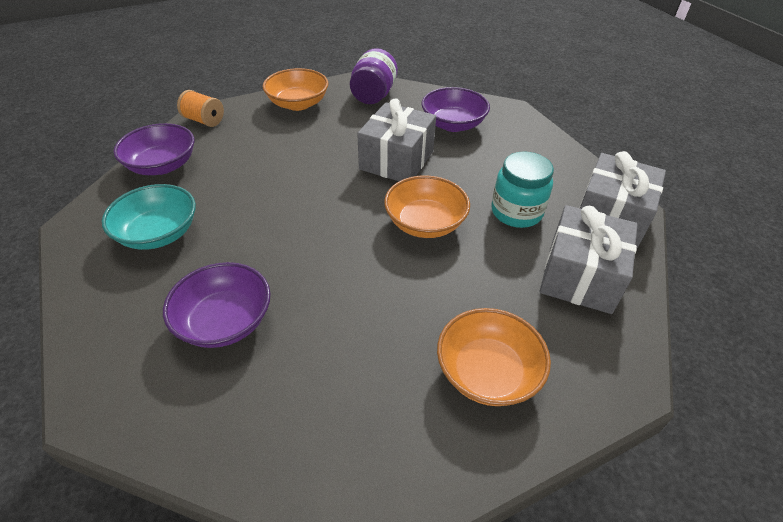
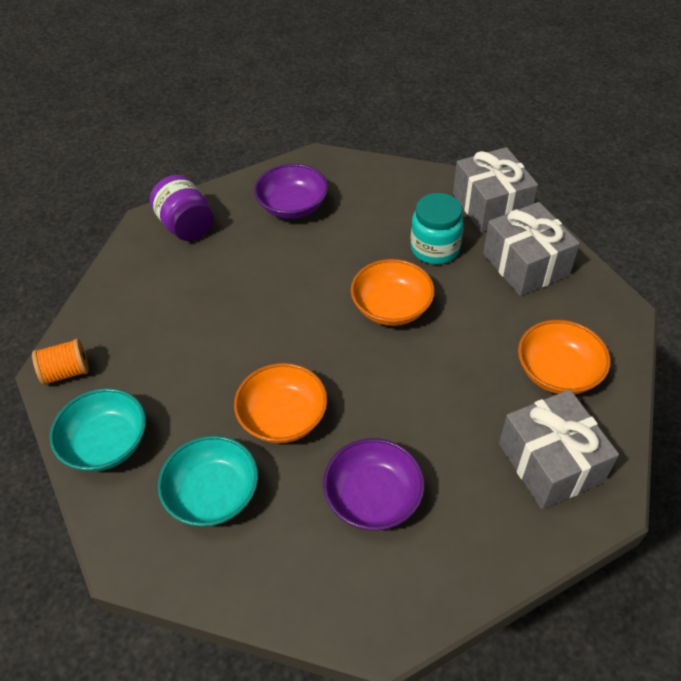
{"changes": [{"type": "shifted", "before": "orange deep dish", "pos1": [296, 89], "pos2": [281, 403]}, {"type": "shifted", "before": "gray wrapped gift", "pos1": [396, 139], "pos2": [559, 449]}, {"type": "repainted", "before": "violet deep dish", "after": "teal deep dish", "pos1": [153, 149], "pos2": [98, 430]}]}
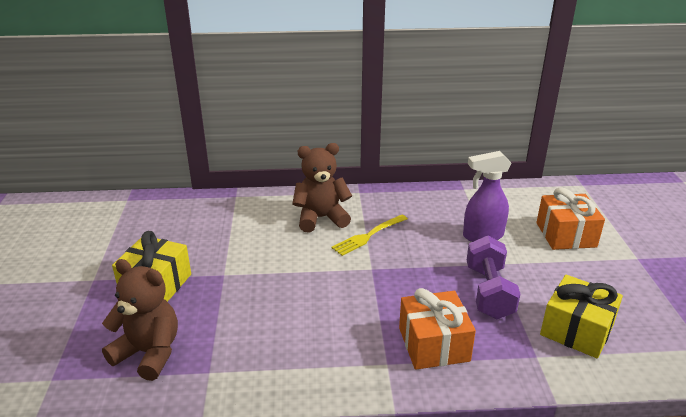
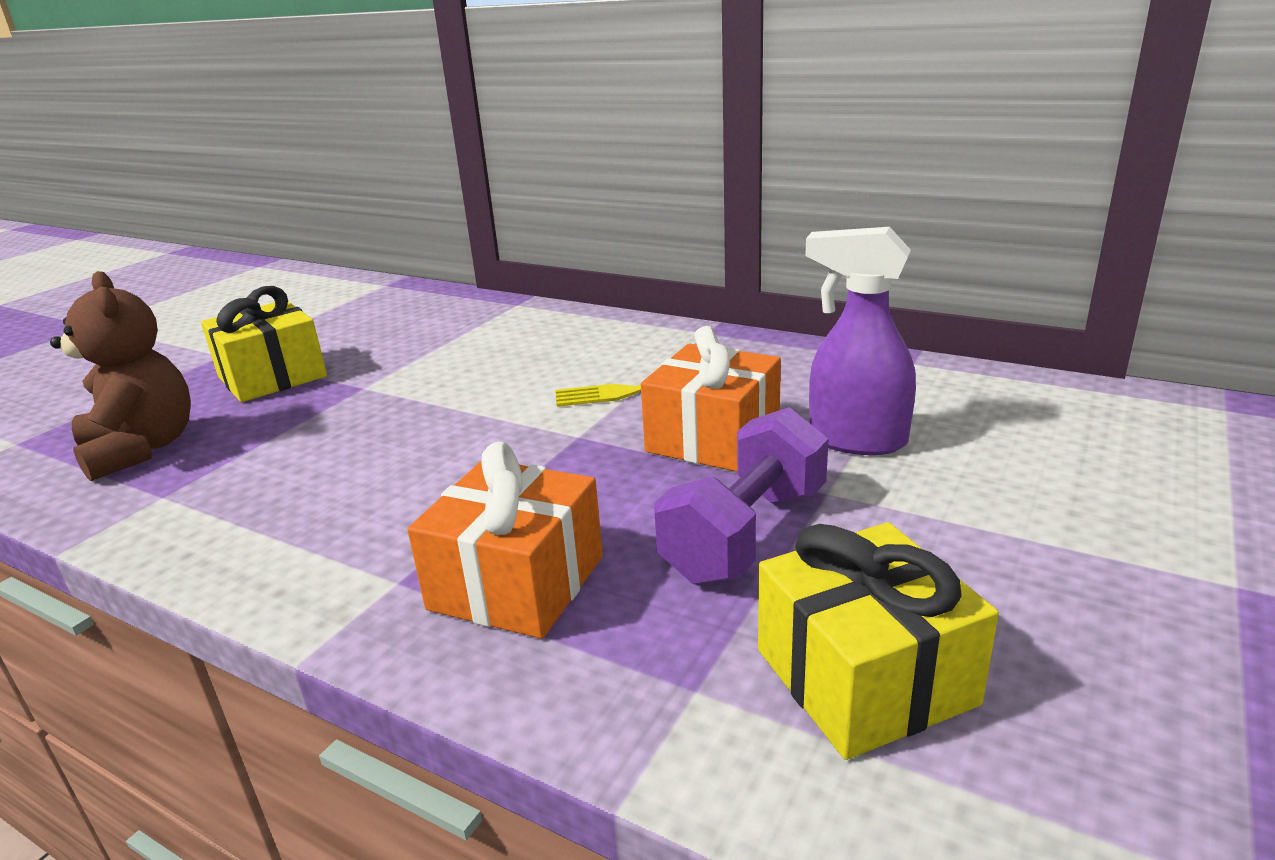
{"changes": [{"type": "gone", "before": "brown teddy bear", "pos1": [322, 187]}, {"type": "shifted", "before": "orange wrapped gift", "pos1": [570, 218], "pos2": [711, 399]}]}
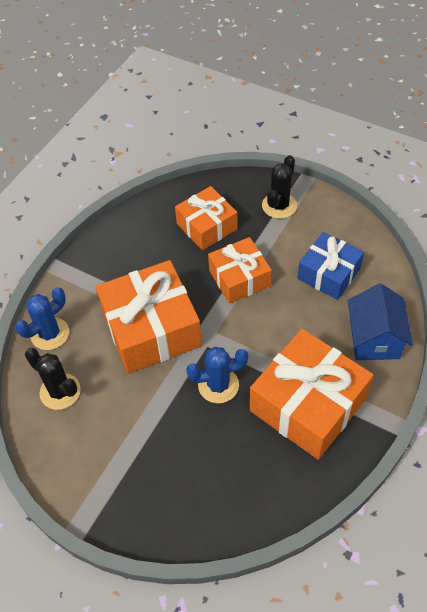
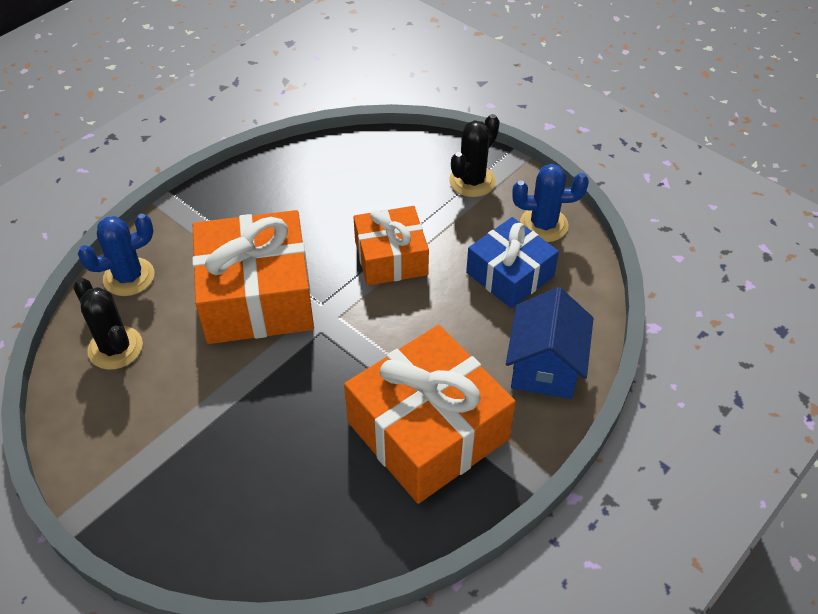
{"changes": [{"type": "gone", "before": "orange wrapped gift", "pos1": [206, 218]}, {"type": "shifted", "before": "cobalt cactus", "pos1": [217, 375], "pos2": [550, 203]}]}
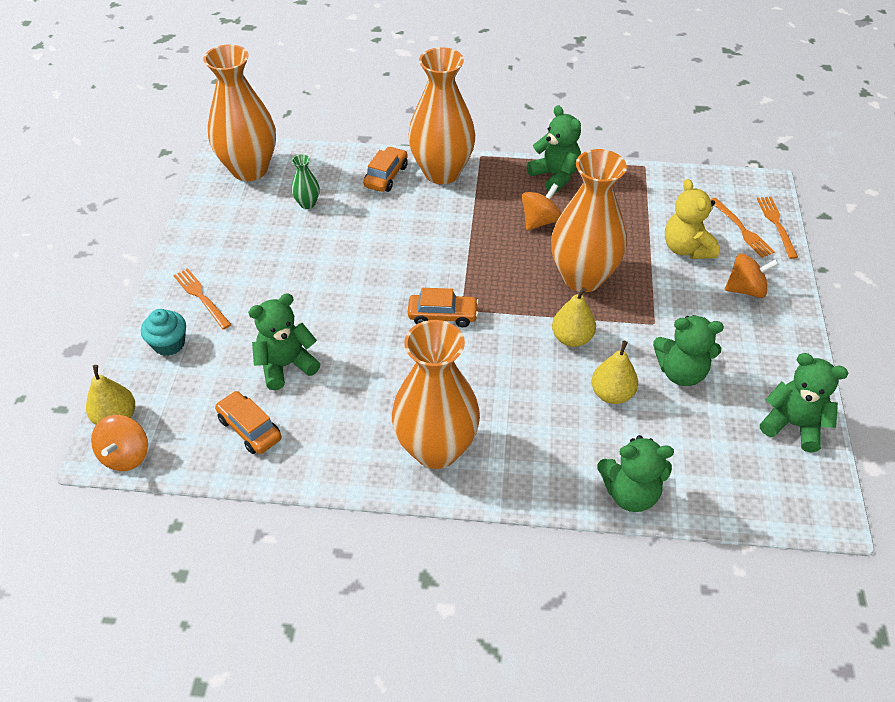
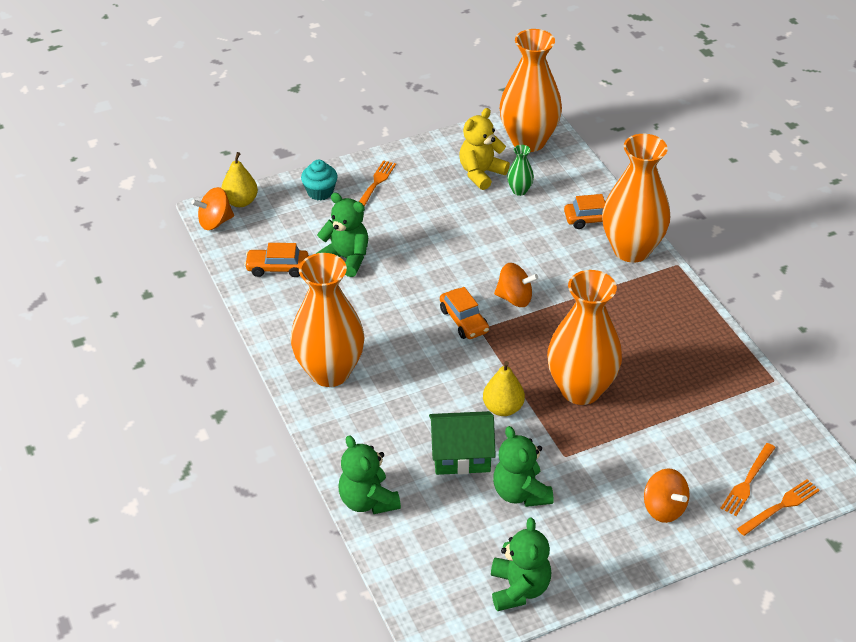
{"changes": [{"type": "gone", "before": "emerald teddy bear", "pos1": [554, 149]}, {"type": "shifted", "before": "golden teddy bear", "pos1": [692, 219], "pos2": [484, 149]}, {"type": "shifted", "before": "orange whirligig", "pos1": [541, 207], "pos2": [516, 285]}, {"type": "swapped", "before": "golden pear fruit", "after": "emerald toy house", "pos1": [615, 372], "pos2": [462, 443]}, {"type": "rotated", "before": "orange toy car", "pos1": [248, 422], "pos2": [276, 260], "turn": -105}]}
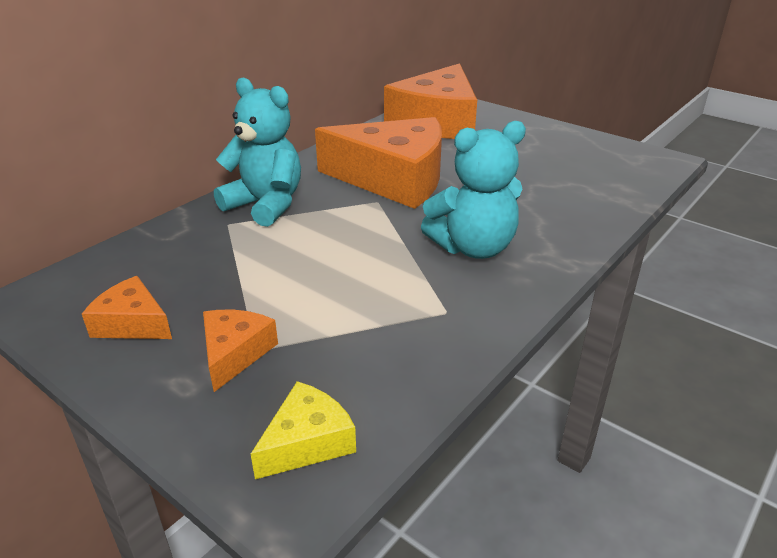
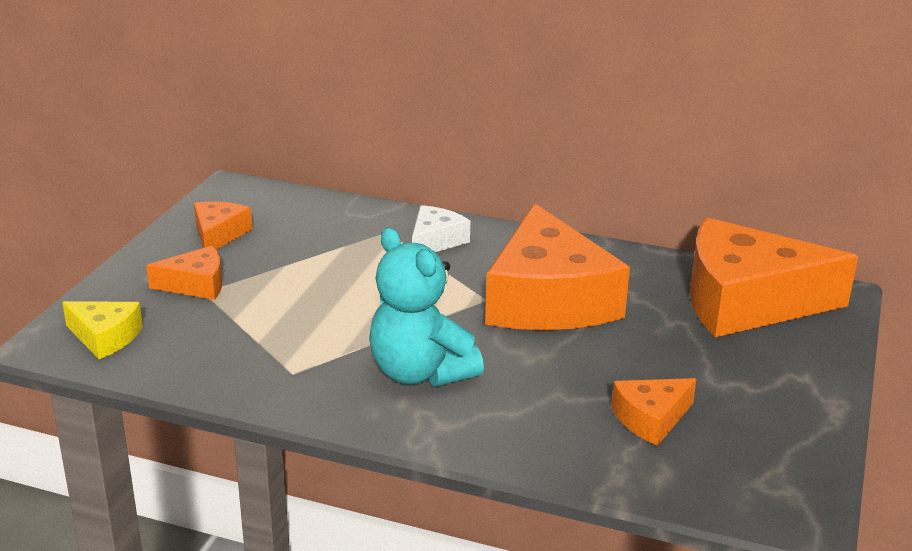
{"changes": [{"type": "swapped", "before": "teal teddy bear", "after": "white cheese wedge", "pos1": [257, 152], "pos2": [441, 228]}, {"type": "new", "after": "orange cheese wedge", "pos2": [654, 412]}]}
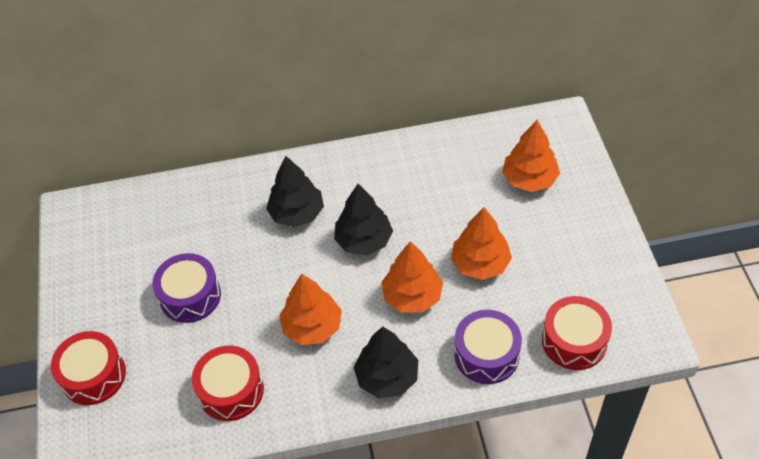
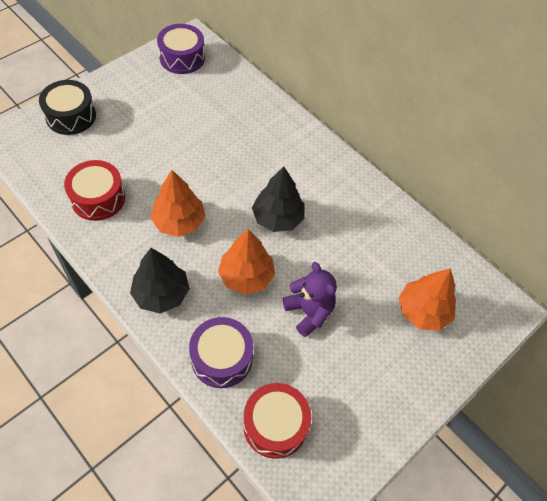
{"changes": [{"type": "gone", "before": "ebony fir tree", "pos1": [295, 191]}, {"type": "swapped", "before": "orange fir tree", "after": "violet teddy bear", "pos1": [481, 243], "pos2": [310, 299]}, {"type": "shifted", "before": "violet drum", "pos1": [187, 288], "pos2": [181, 49]}, {"type": "repainted", "before": "scarlet drum", "after": "ebony drum", "pos1": [88, 368], "pos2": [67, 107]}]}
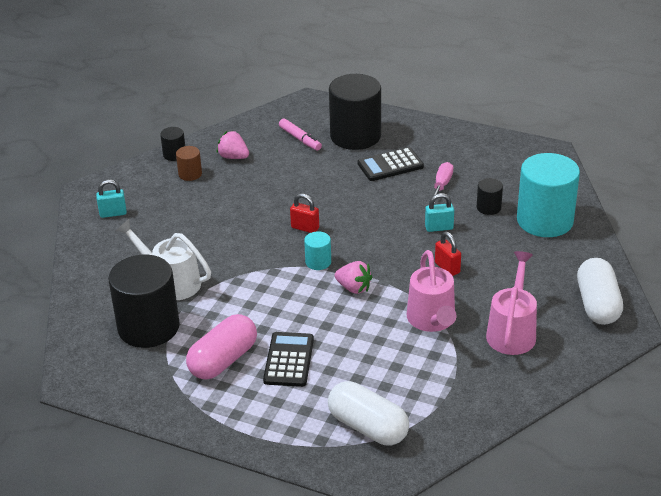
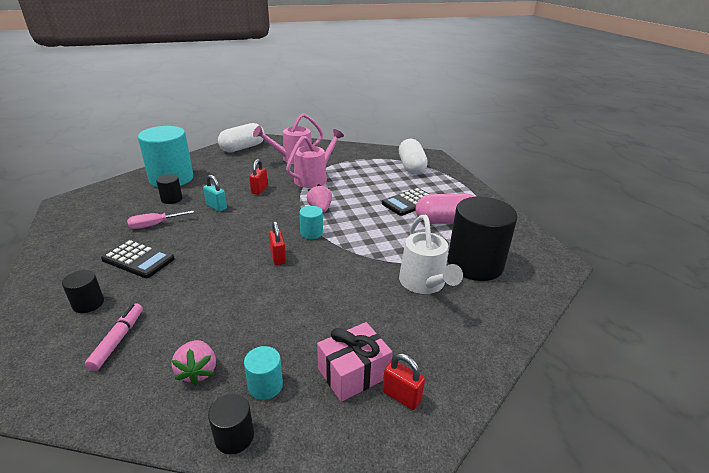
{"changes": [{"type": "scaled", "before": "ebony cylinder", "pos1": [355, 112], "pos2": [83, 291], "scale": 0.45}, {"type": "repainted", "before": "brown cylinder", "after": "teal cylinder", "pos1": [189, 163], "pos2": [263, 373]}, {"type": "repainted", "before": "teal padlock", "after": "scarlet padlock", "pos1": [111, 199], "pos2": [404, 381]}, {"type": "new", "after": "pink wrapped gift", "pos2": [354, 362]}]}
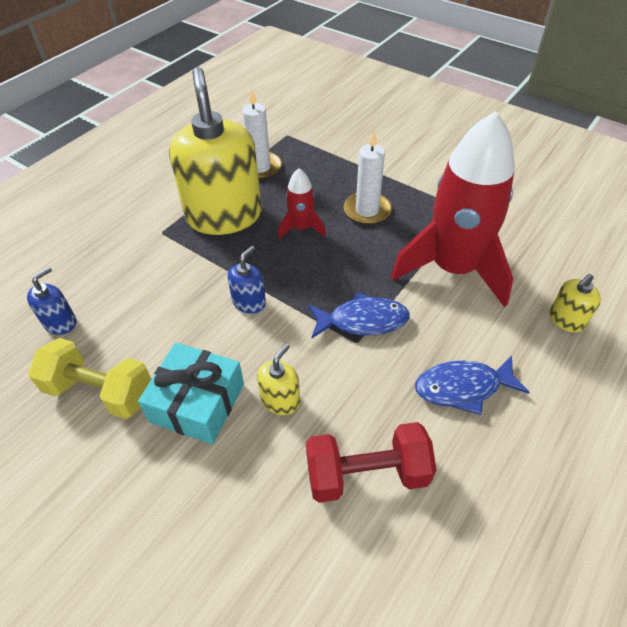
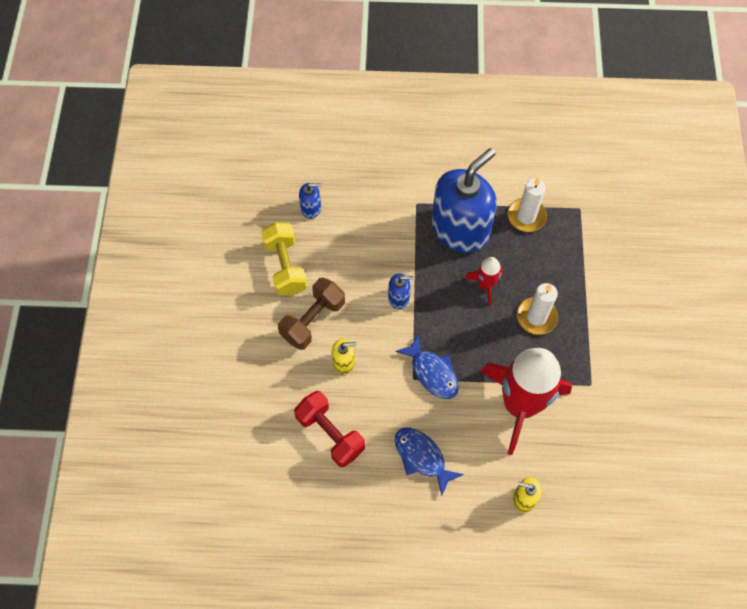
{"changes": [{"type": "repainted", "before": "golden pump bottle", "after": "cobalt pump bottle", "pos1": [215, 151], "pos2": [464, 200]}, {"type": "swapped", "before": "teal wrapped gift", "after": "brown hand weight", "pos1": [191, 393], "pos2": [311, 313]}]}
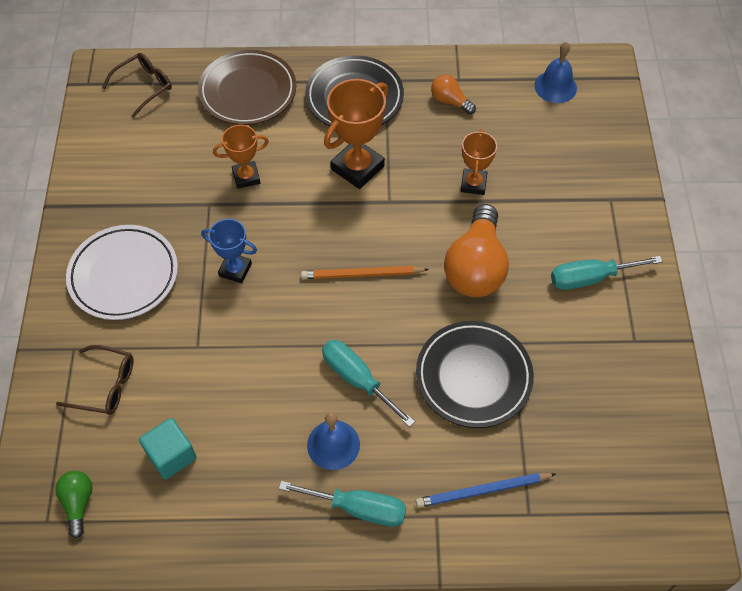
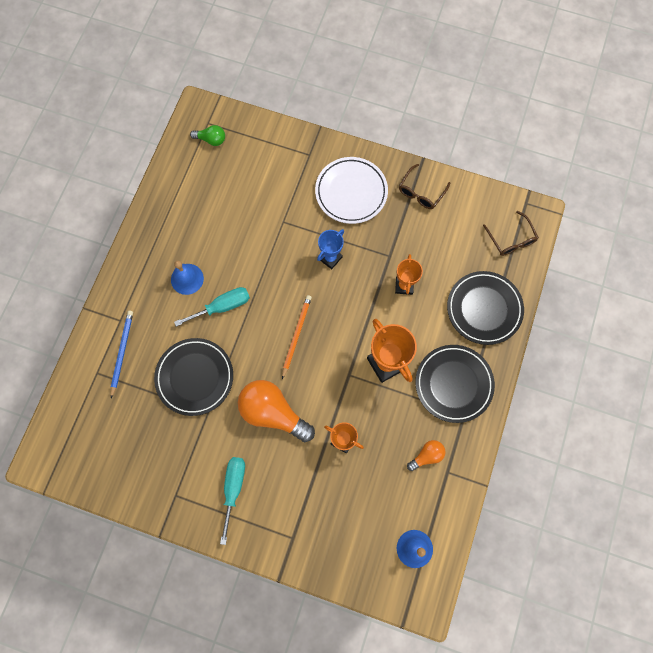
{"changes": [{"type": "repainted", "before": "brown flat dish", "after": "ebony flat dish", "pos1": [247, 87], "pos2": [485, 308]}, {"type": "shifted", "before": "brown spectacles", "pos1": [94, 380], "pos2": [424, 186]}, {"type": "gone", "before": "teal block", "pos1": [168, 448]}, {"type": "gone", "before": "teal screwdriver", "pos1": [342, 504]}]}
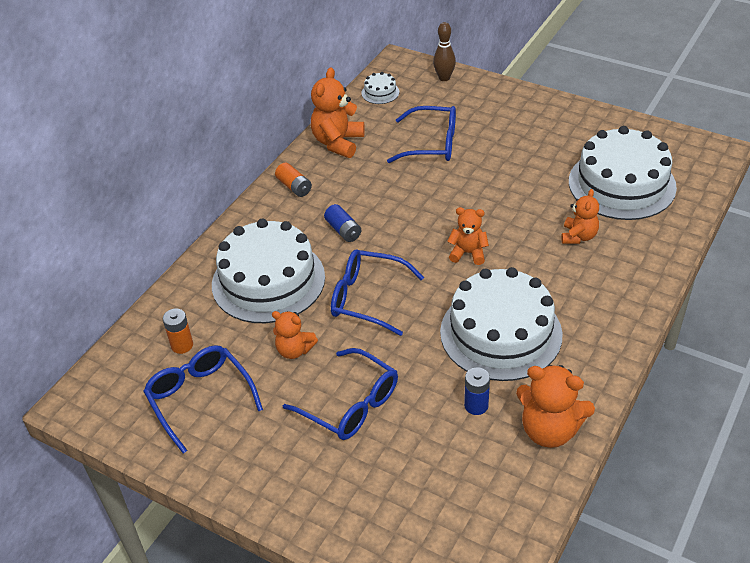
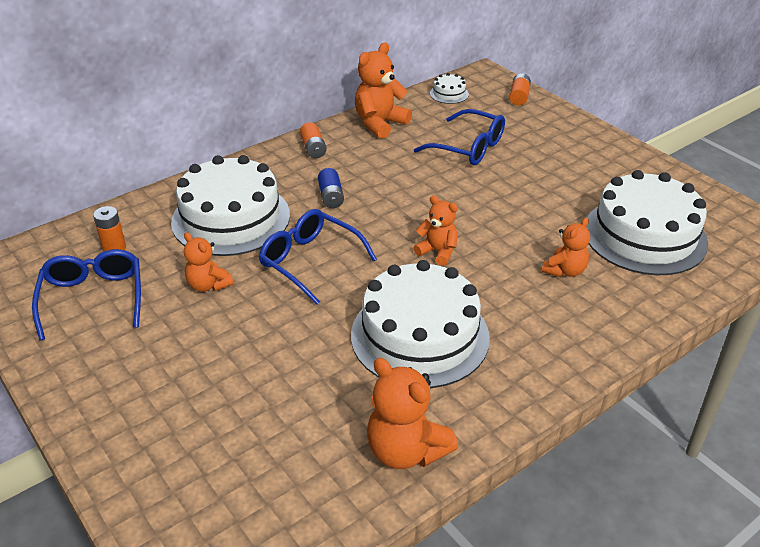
{"changes": [{"type": "swapped", "before": "brown bowling pin", "after": "orange AA battery", "pos1": [444, 51], "pos2": [520, 89]}, {"type": "gone", "before": "cobalt spectacles", "pos1": [340, 394]}, {"type": "gone", "before": "cobalt AA battery", "pos1": [477, 391]}]}
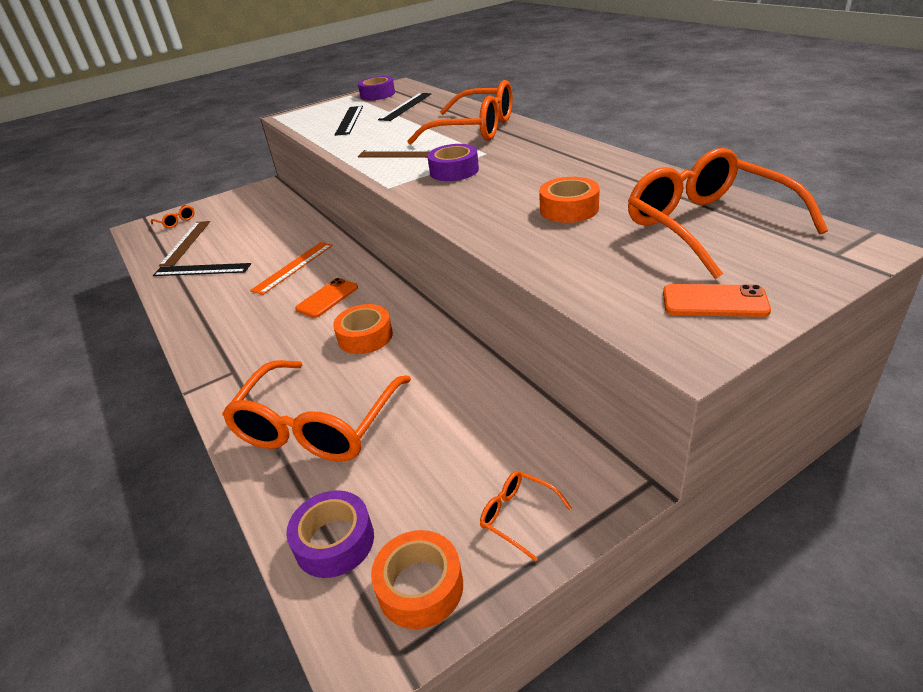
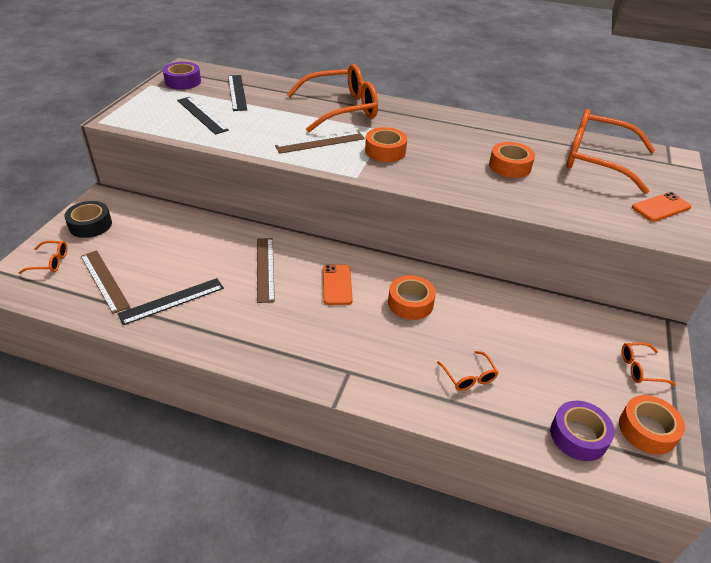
{"changes": [{"type": "repainted", "before": "violet roll of tape", "after": "orange roll of tape", "pos1": [453, 162], "pos2": [386, 144]}, {"type": "repainted", "before": "orange straightedge", "after": "brown straightedge", "pos1": [291, 268], "pos2": [266, 270]}, {"type": "scaled", "before": "orange spectacles", "pos1": [316, 411], "pos2": [468, 371], "scale": 0.42}, {"type": "new", "after": "ebony roll of tape", "pos2": [88, 219]}]}
